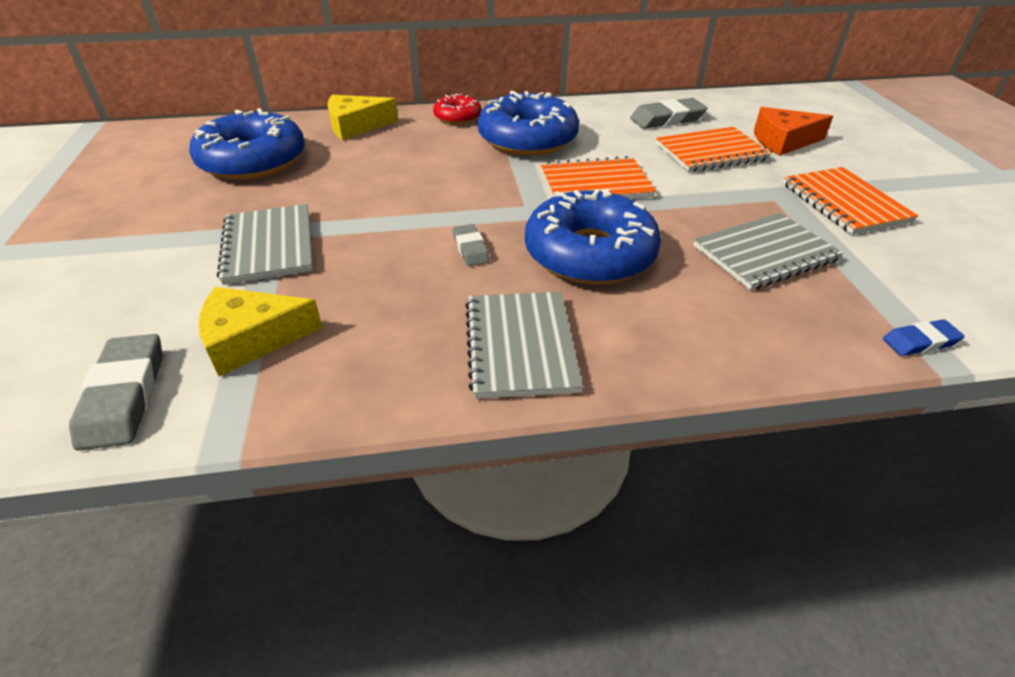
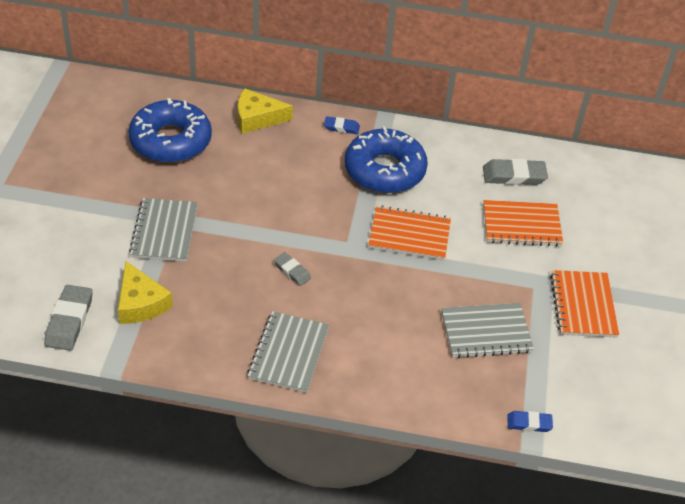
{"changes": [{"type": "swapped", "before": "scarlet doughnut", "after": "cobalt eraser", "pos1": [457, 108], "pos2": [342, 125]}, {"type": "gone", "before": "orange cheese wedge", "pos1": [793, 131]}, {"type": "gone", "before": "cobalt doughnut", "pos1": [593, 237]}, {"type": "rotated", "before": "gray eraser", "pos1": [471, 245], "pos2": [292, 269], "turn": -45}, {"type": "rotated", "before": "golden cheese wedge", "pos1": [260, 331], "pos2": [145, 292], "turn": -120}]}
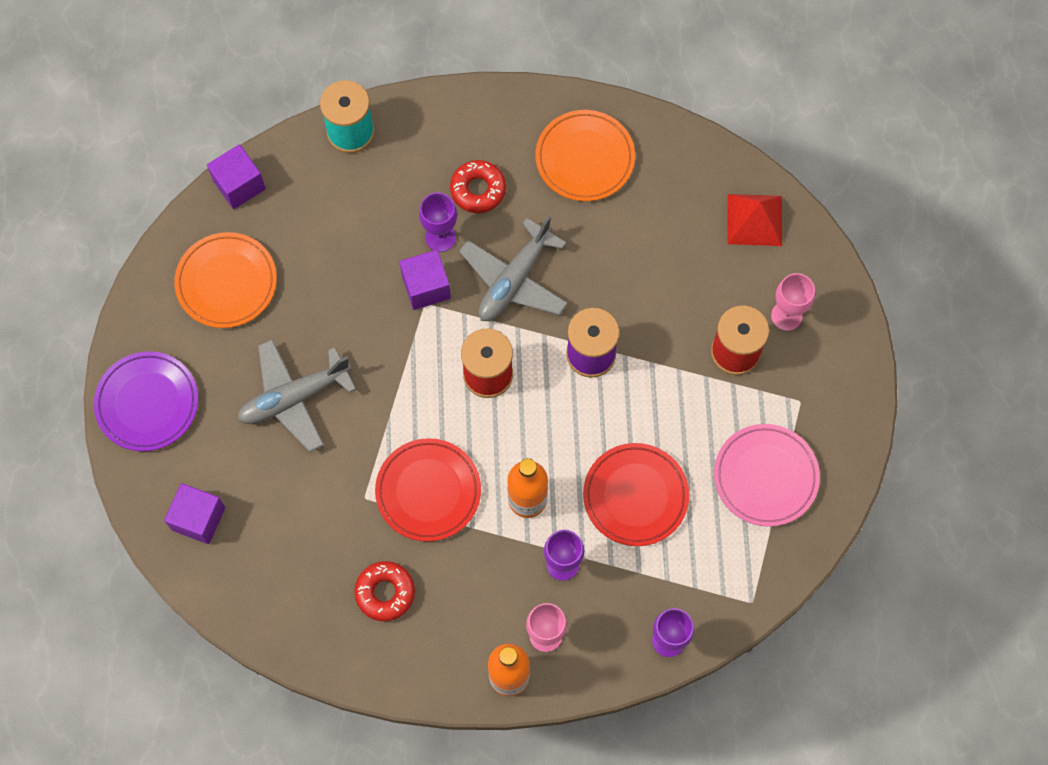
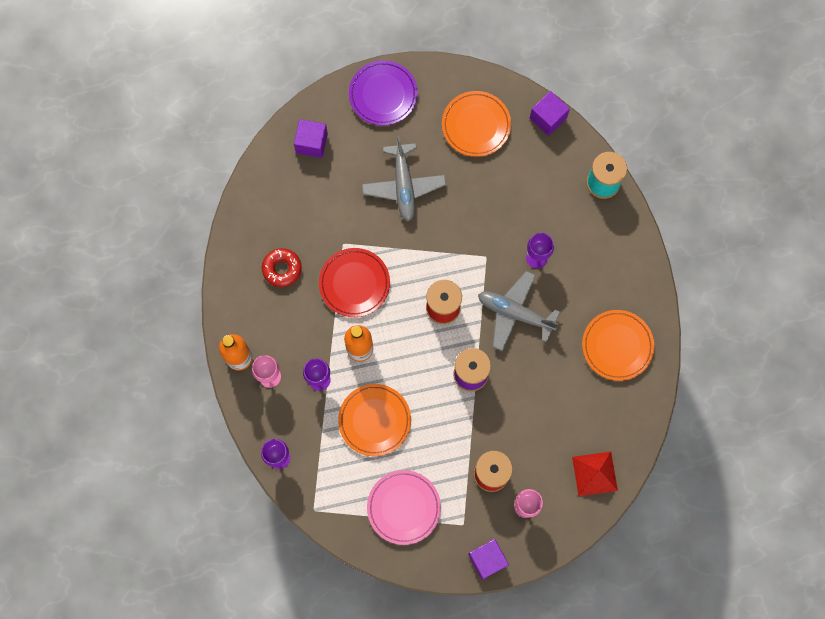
{"changes": [{"type": "gone", "before": "scarlet doughnut", "pos1": [478, 186]}, {"type": "shifted", "before": "violet block", "pos1": [425, 280], "pos2": [488, 559]}, {"type": "rotated", "before": "gray plane", "pos1": [296, 395], "pos2": [404, 178], "turn": -150}, {"type": "repainted", "before": "scarlet flat dish", "after": "orange flat dish", "pos1": [636, 494], "pos2": [374, 420]}]}
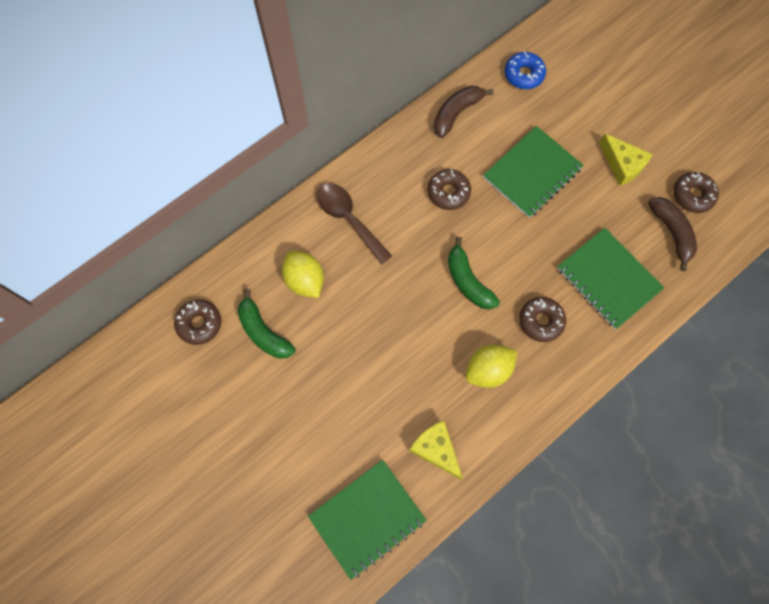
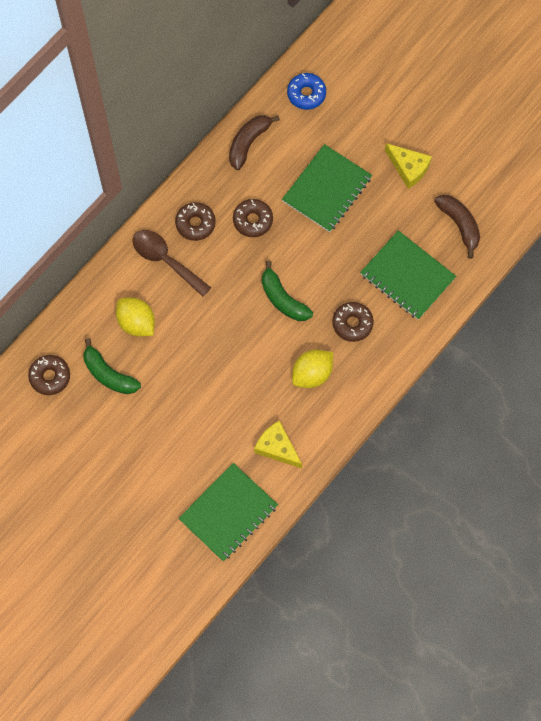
{"changes": [{"type": "shifted", "before": "brown doughnut", "pos1": [696, 192], "pos2": [195, 221]}]}
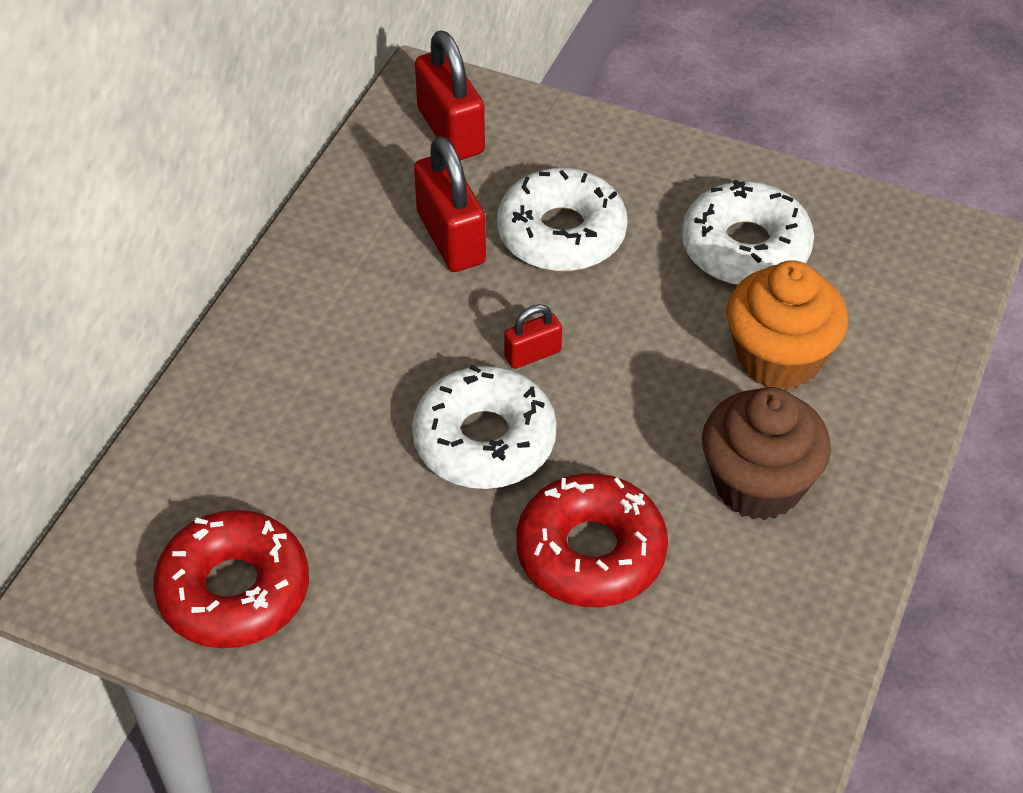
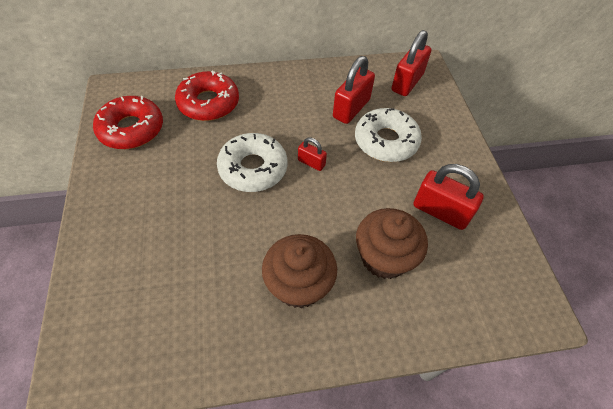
{"changes": [{"type": "swapped", "before": "white doughnut", "after": "scarlet padlock", "pos1": [748, 232], "pos2": [449, 197]}, {"type": "repainted", "before": "orange cupcake", "after": "brown cupcake", "pos1": [787, 325], "pos2": [392, 243]}, {"type": "shifted", "before": "scarlet doughnut", "pos1": [592, 540], "pos2": [207, 96]}]}
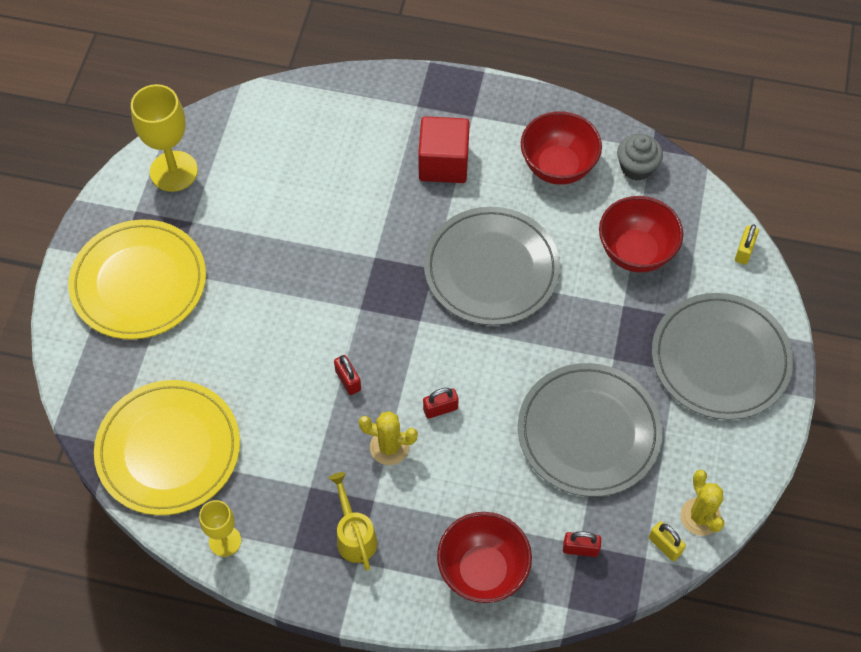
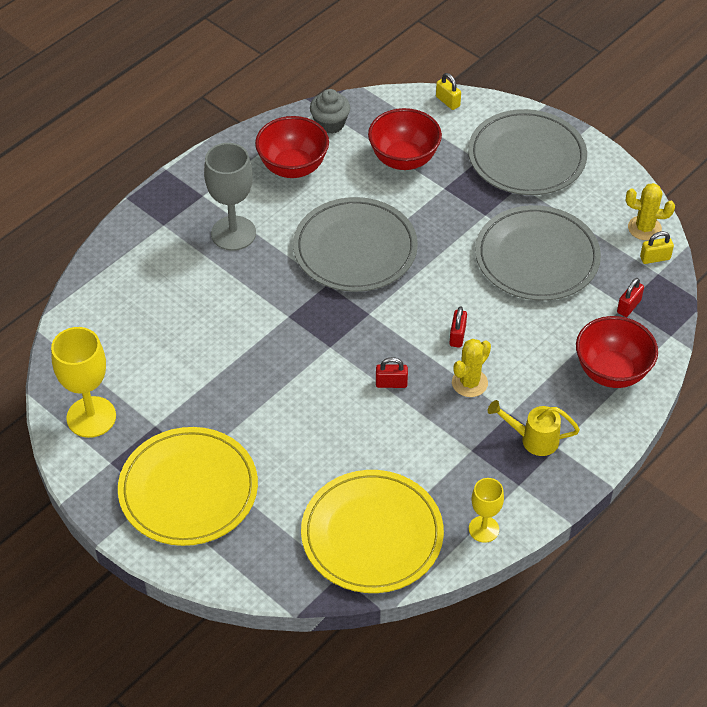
{"changes": [{"type": "swapped", "before": "scarlet block", "after": "gray chalice", "pos1": [444, 149], "pos2": [230, 197]}]}
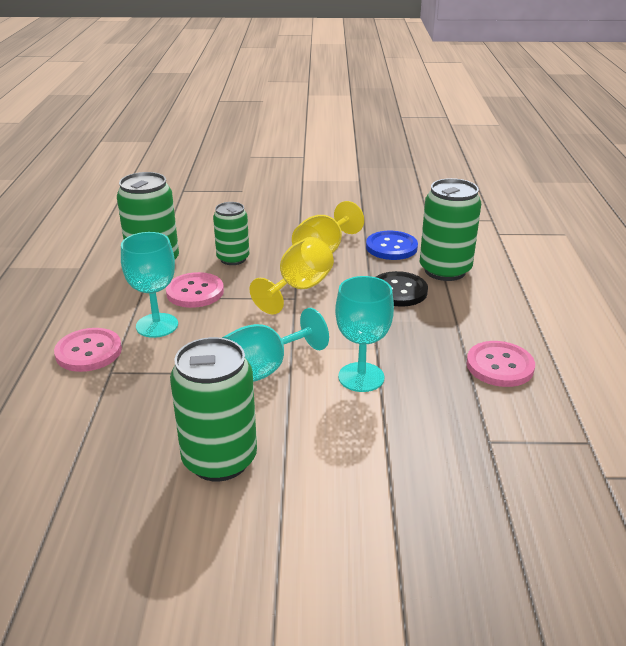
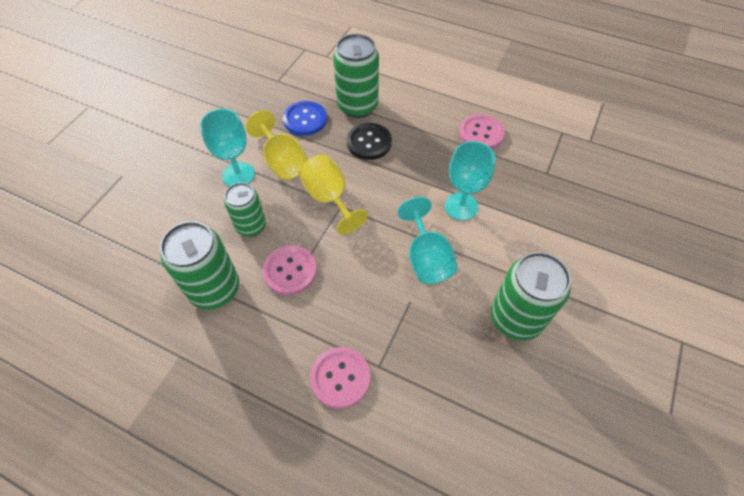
{"changes": [{"type": "shifted", "before": "teal chalice", "pos1": [149, 285], "pos2": [227, 147]}]}
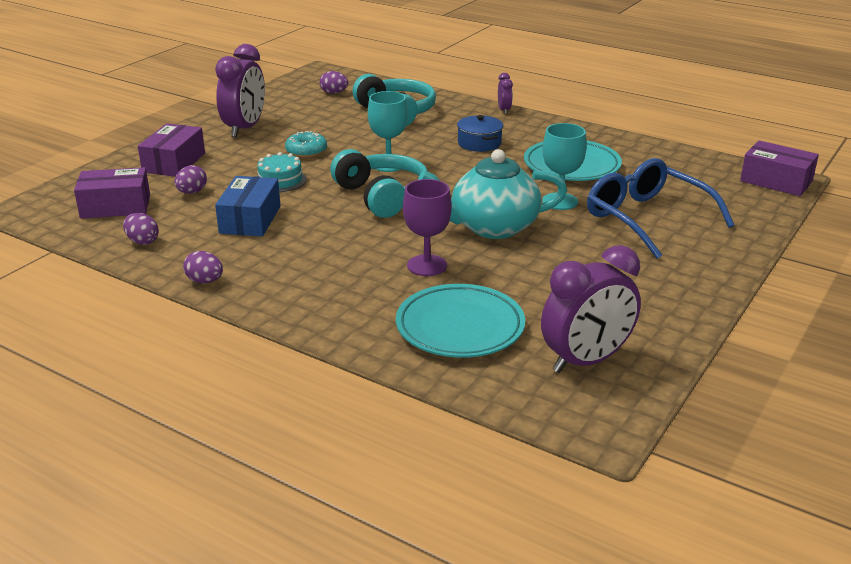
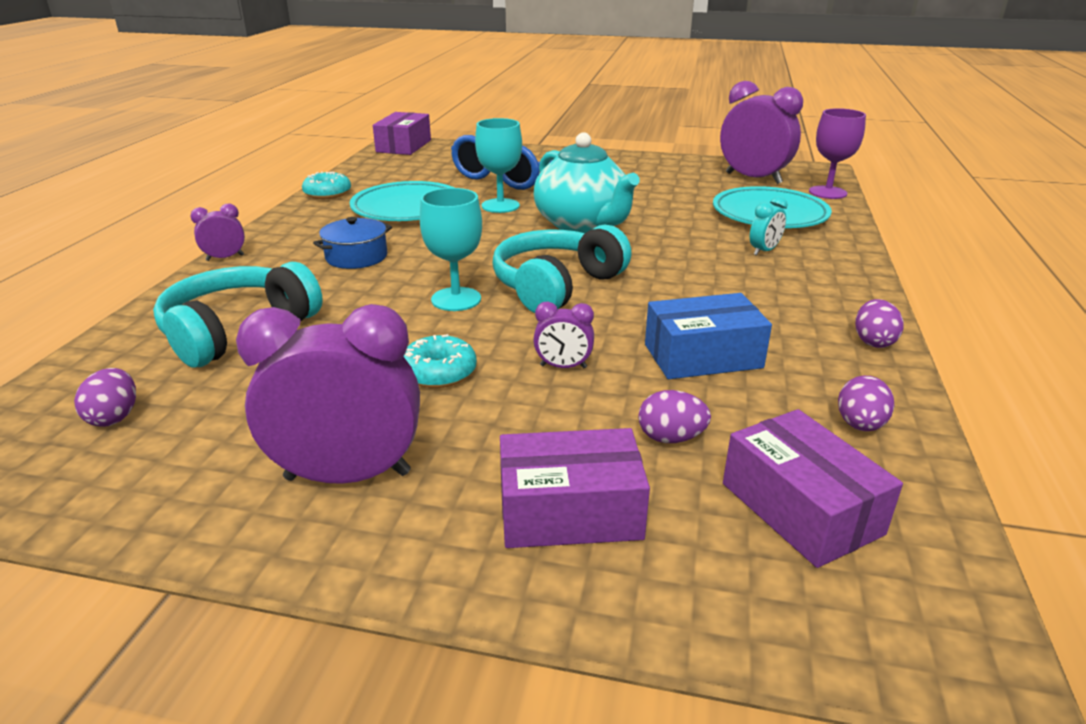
{"changes": [{"type": "swapped", "before": "teal cake", "after": "violet bedside clock", "pos1": [282, 172], "pos2": [563, 335]}, {"type": "shifted", "before": "violet chalice", "pos1": [427, 227], "pos2": [837, 153]}, {"type": "new", "after": "teal doughnut", "pos2": [326, 185]}, {"type": "new", "after": "teal bedside clock", "pos2": [769, 226]}]}
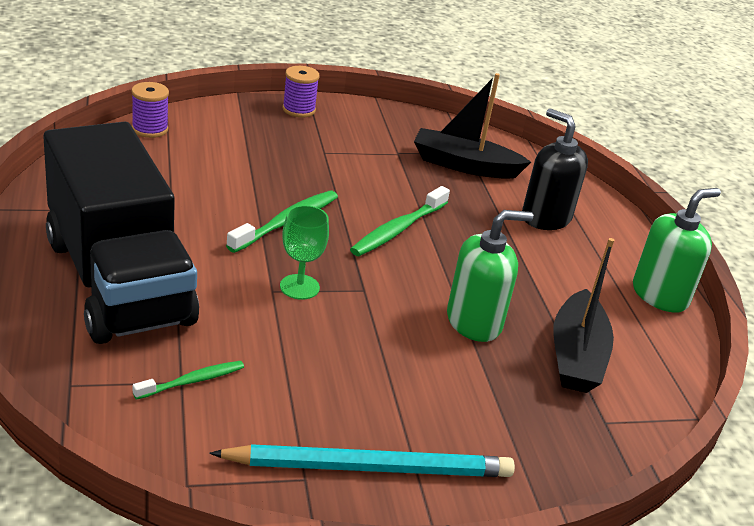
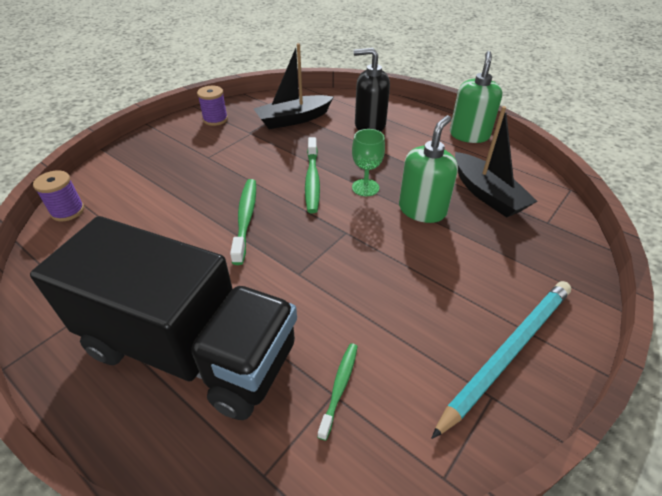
{"changes": [{"type": "shifted", "before": "violet spool", "pos1": [301, 92], "pos2": [212, 106]}, {"type": "shifted", "before": "emerald chalice", "pos1": [304, 252], "pos2": [368, 162]}]}
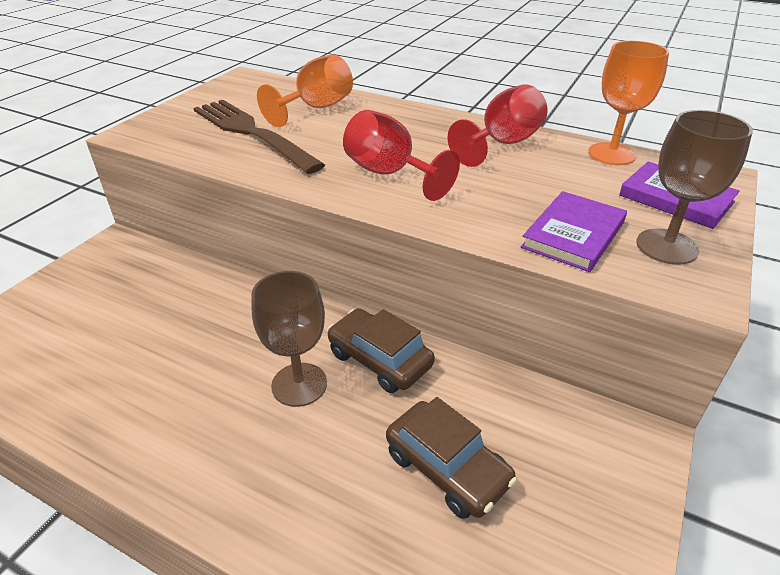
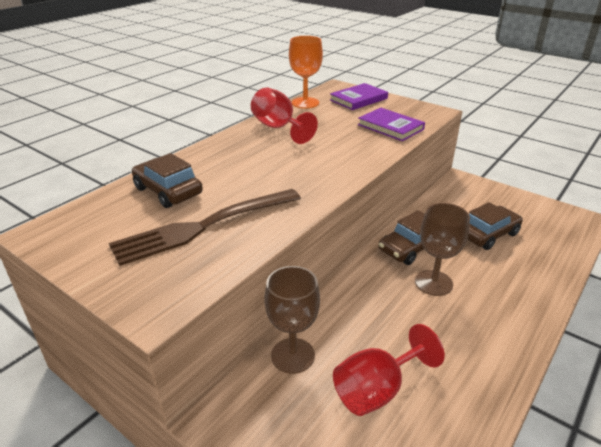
{"changes": [{"type": "swapped", "before": "orange chalice", "after": "brown toy car", "pos1": [305, 90], "pos2": [167, 180]}, {"type": "shifted", "before": "scarlet chalice", "pos1": [401, 155], "pos2": [389, 370]}, {"type": "shifted", "before": "brown chalice", "pos1": [694, 187], "pos2": [292, 320]}]}
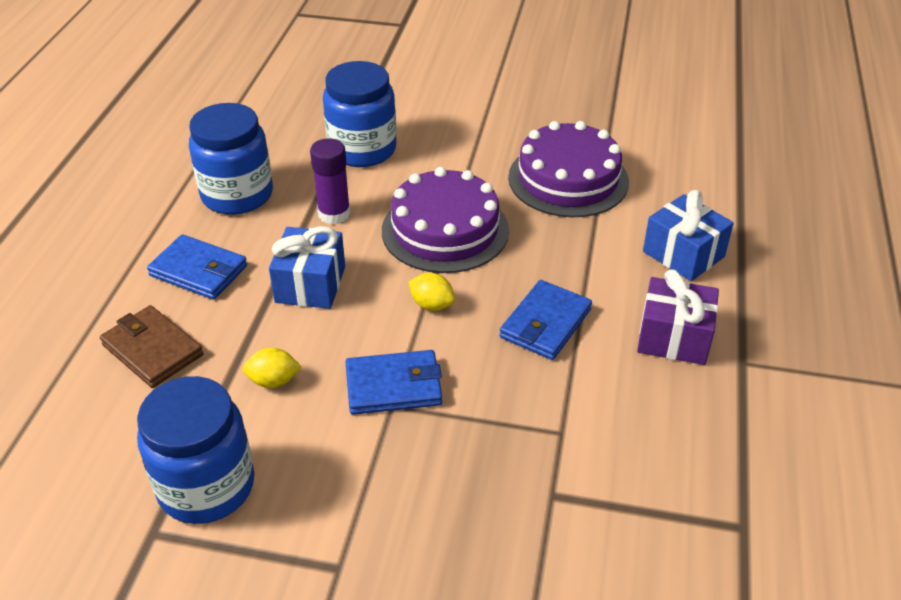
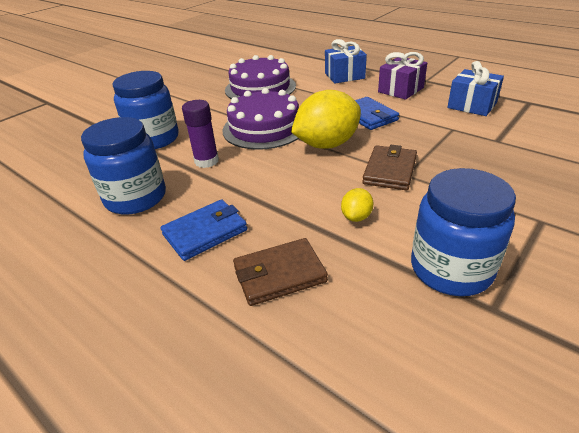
{"changes": [{"type": "shifted", "before": "cobalt wrapped gift", "pos1": [307, 267], "pos2": [475, 88]}, {"type": "scaled", "before": "golden toy lemon", "pos1": [431, 292], "pos2": [326, 119], "scale": 2.24}, {"type": "repainted", "before": "cobalt billfold", "after": "brown billfold", "pos1": [393, 382], "pos2": [389, 167]}]}
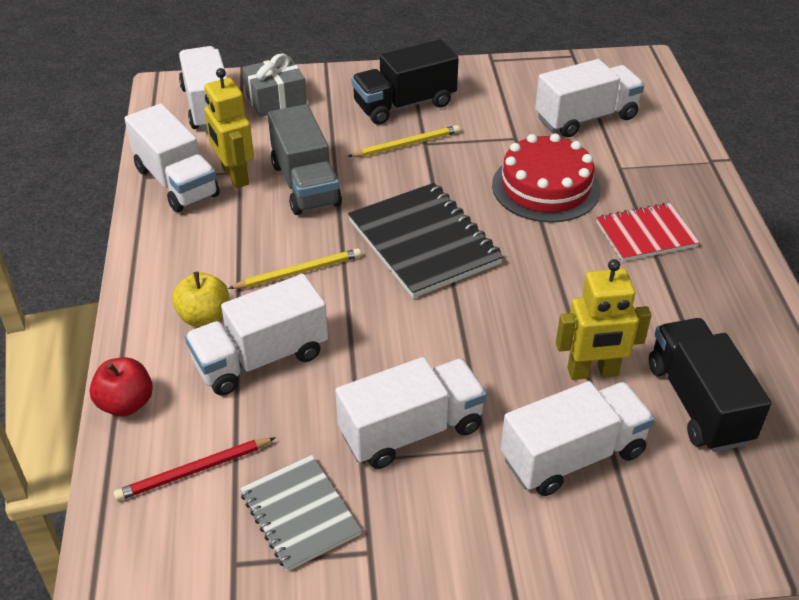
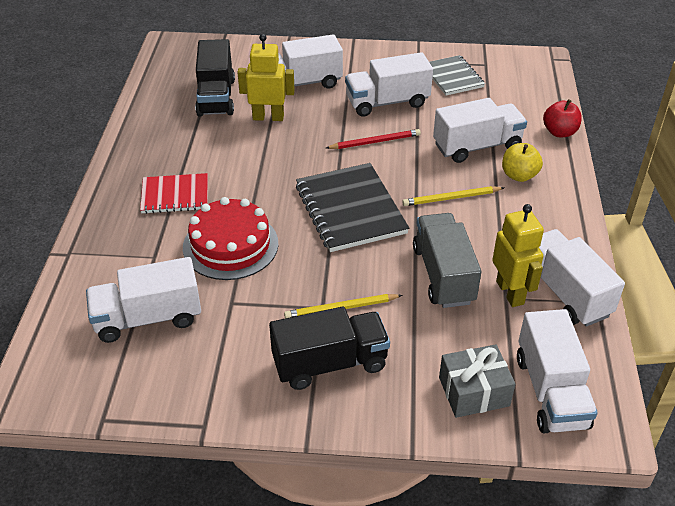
{"changes": [{"type": "shifted", "before": "scarlet pencil", "pos1": [194, 469], "pos2": [373, 139]}]}
